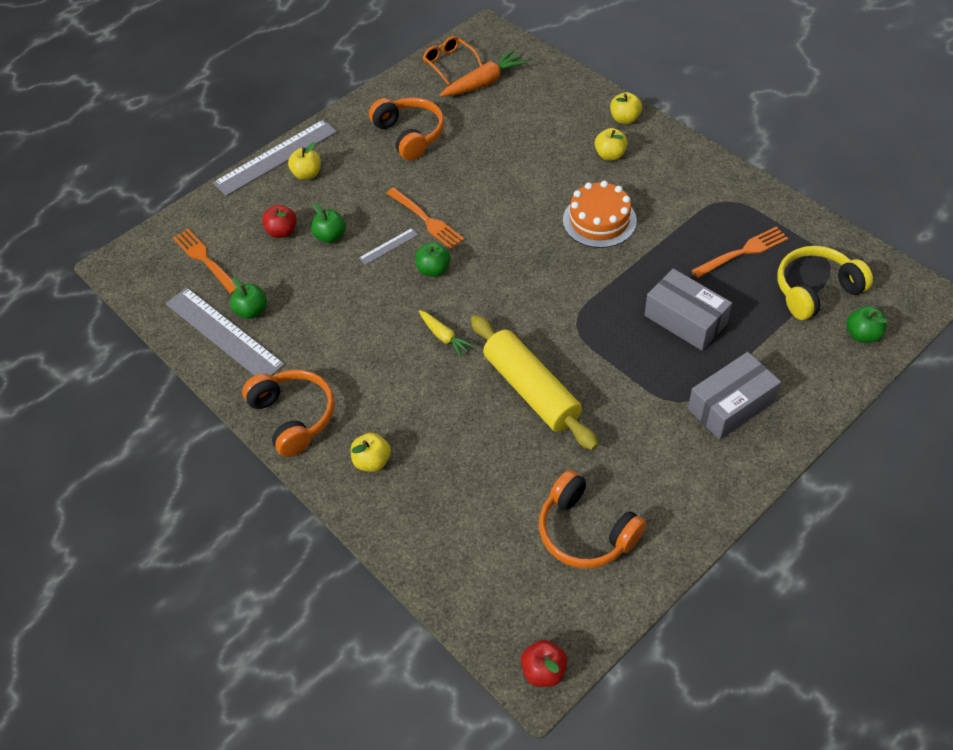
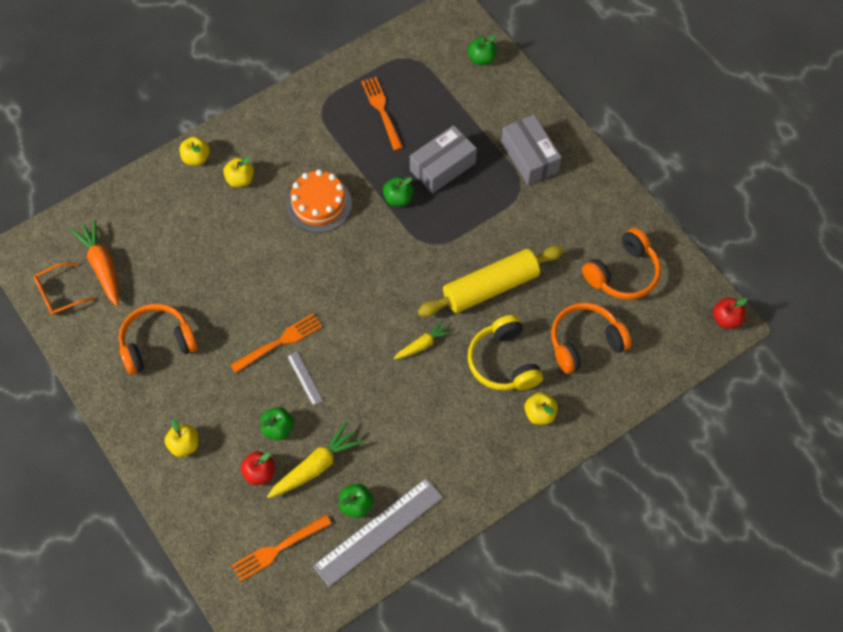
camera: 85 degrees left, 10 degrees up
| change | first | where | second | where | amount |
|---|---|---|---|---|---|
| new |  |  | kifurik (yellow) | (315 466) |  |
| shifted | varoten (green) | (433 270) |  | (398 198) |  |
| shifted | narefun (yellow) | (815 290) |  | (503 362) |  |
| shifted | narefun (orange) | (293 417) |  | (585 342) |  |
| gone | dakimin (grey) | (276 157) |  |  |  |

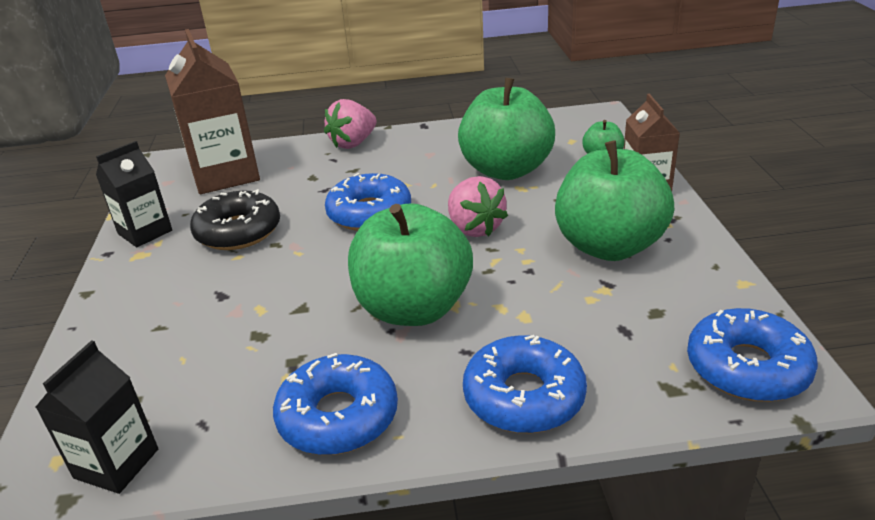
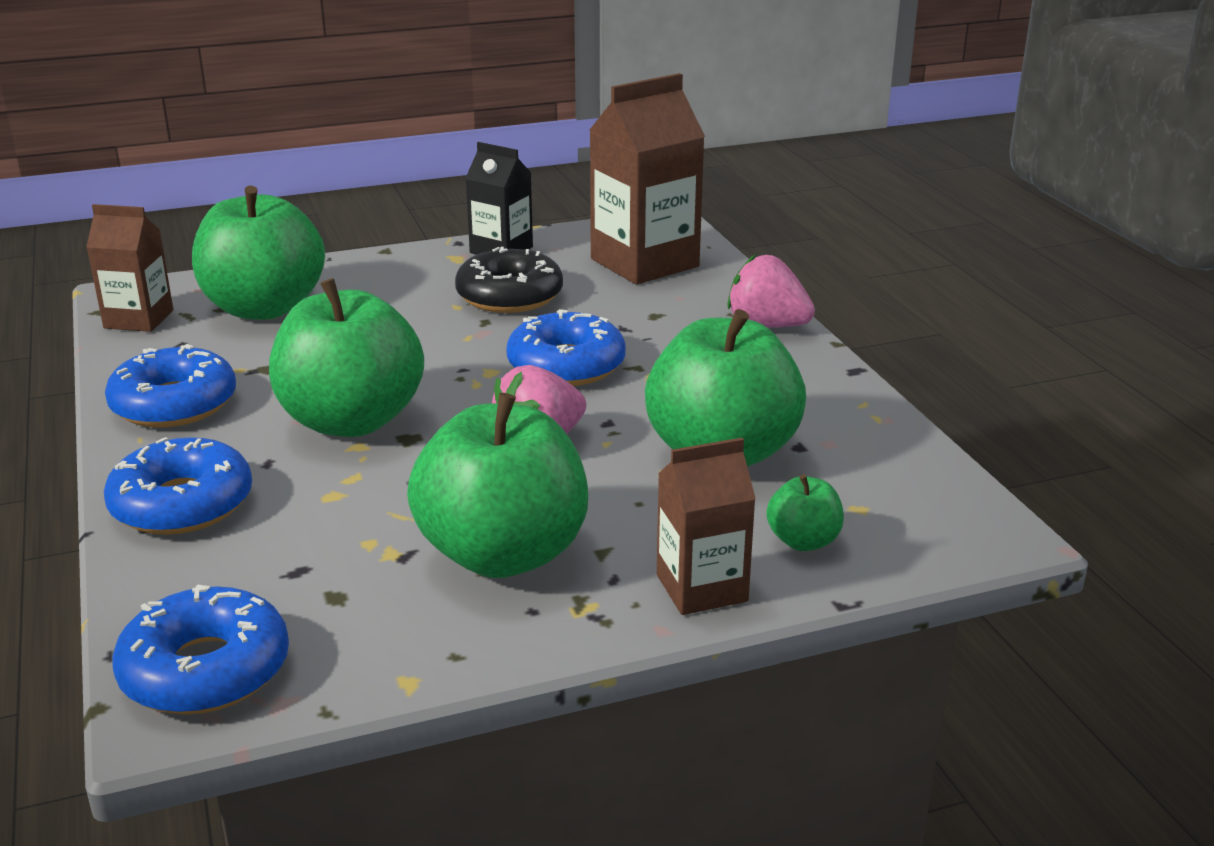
camera: 75 degrees right, 5 degrees down
| change | first | where | second | where | amount |
|---|---|---|---|---|---|
| repainted | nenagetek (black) | (116 463) | nenagetek (brown) | (139 319) |  |
| new |  |  | varoten (green) | (264 308) |  |

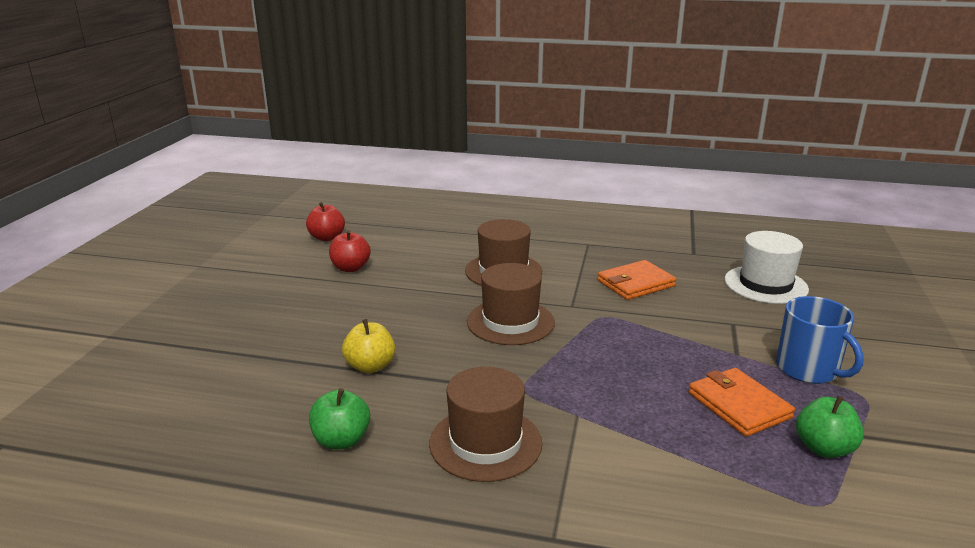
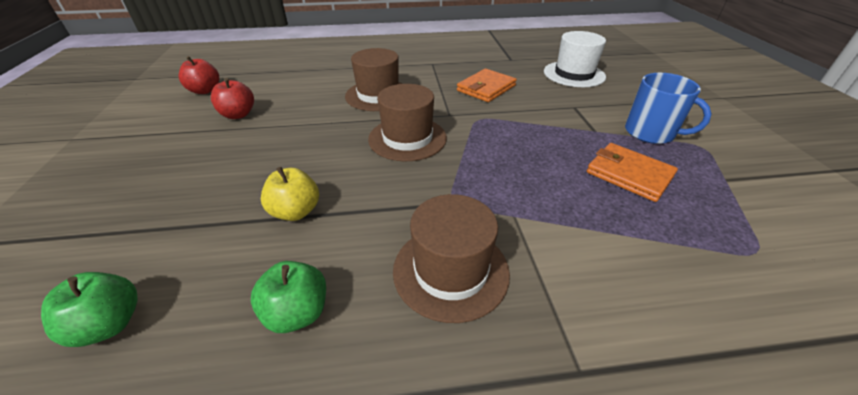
camera: 20 degrees left, 15 degrees up
| change | first | where | second | where | amount |
|---|---|---|---|---|---|
| shifted | varoten (green) | (824 448) |  | (109 324) |  |

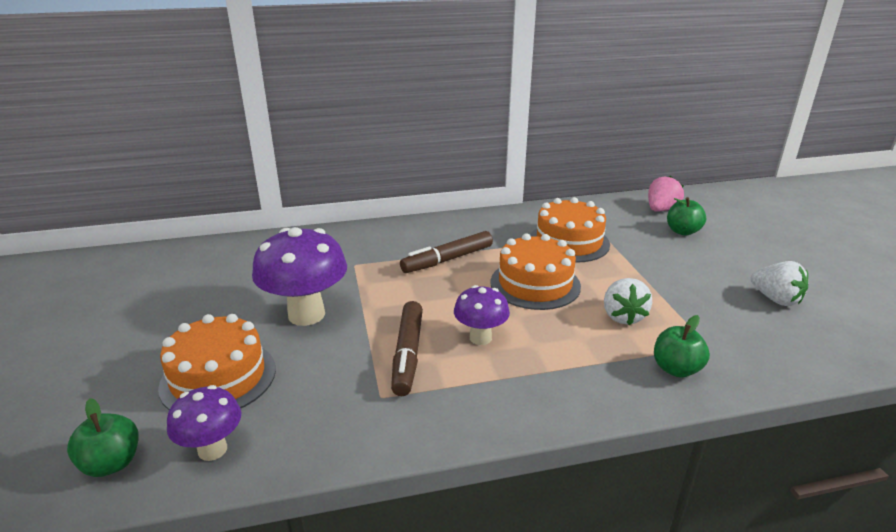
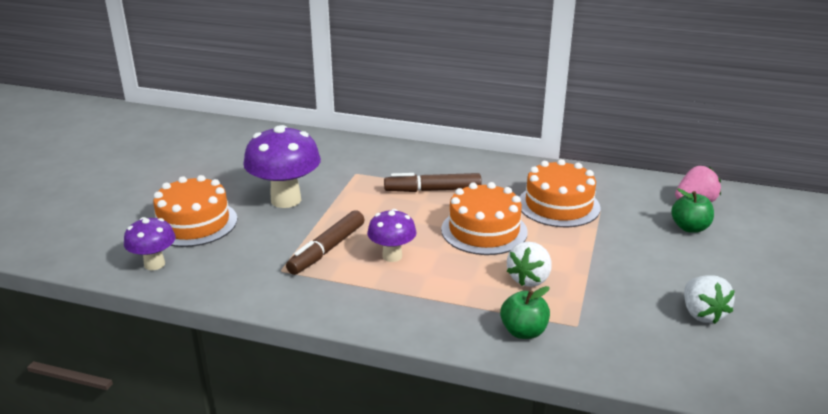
camera: 30 degrees right, 0 degrees up
| change | first | where | second | where | amount |
|---|---|---|---|---|---|
| gone | varoten (green) | (112 463) |  |  |  |

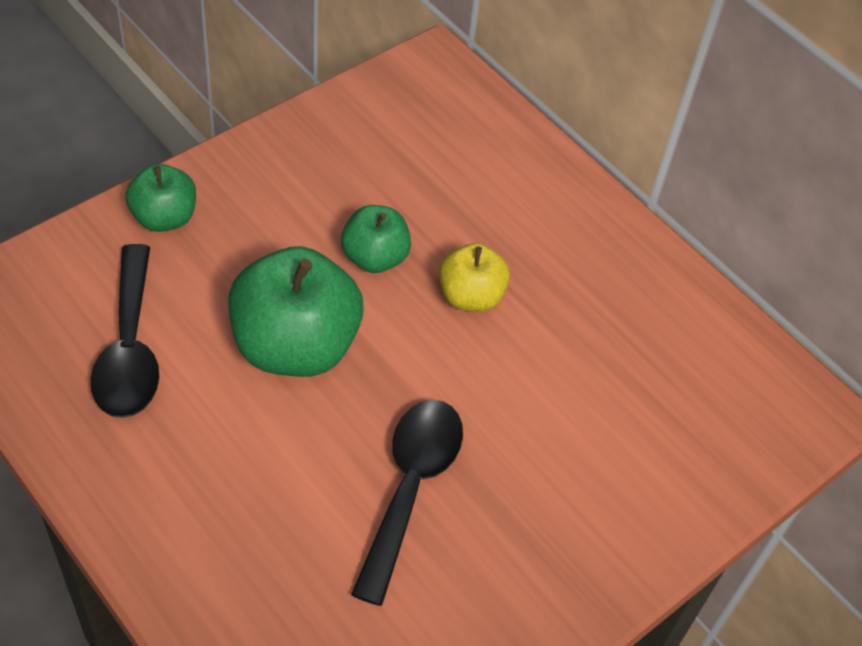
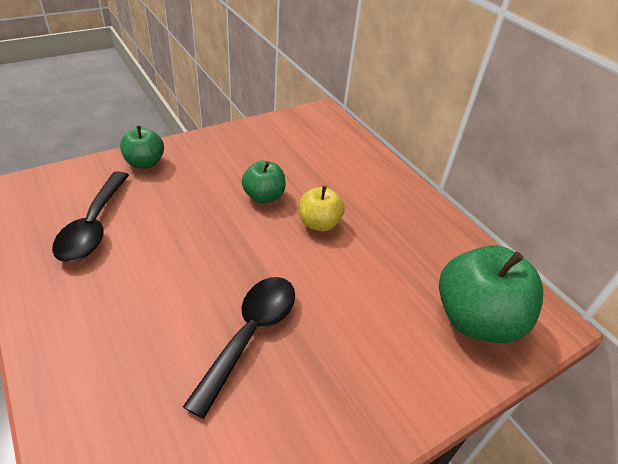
camera: 10 degrees right, 10 degrees down
| change | first | where | second | where | amount |
|---|---|---|---|---|---|
| shifted | varoten (green) | (295 346) |  | (475 319) |  |

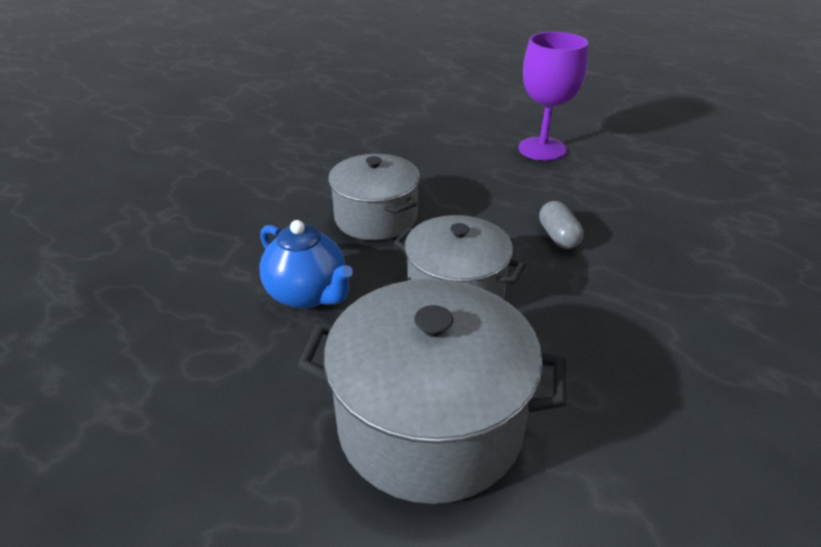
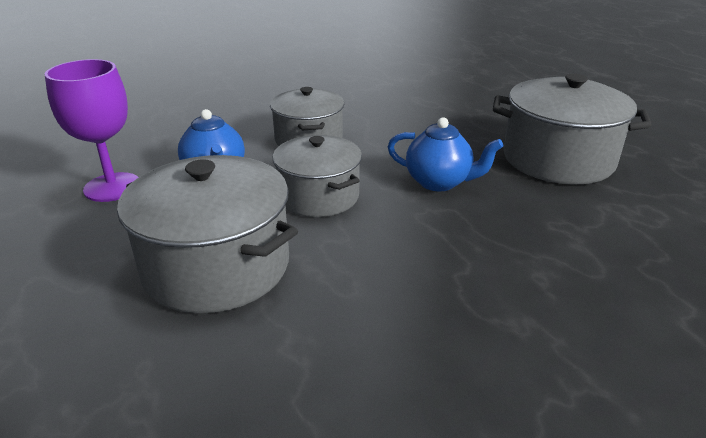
camera: 25 degrees right, 5 degrees down
| change | first | where | second | where | amount |
|---|---|---|---|---|---|
| shifted | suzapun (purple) | (542 149) |  | (112 187) |  |
| swapped | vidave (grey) | (558 237) | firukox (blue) | (439 182) |  |
| new |  |  | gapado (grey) | (558 159) |  |

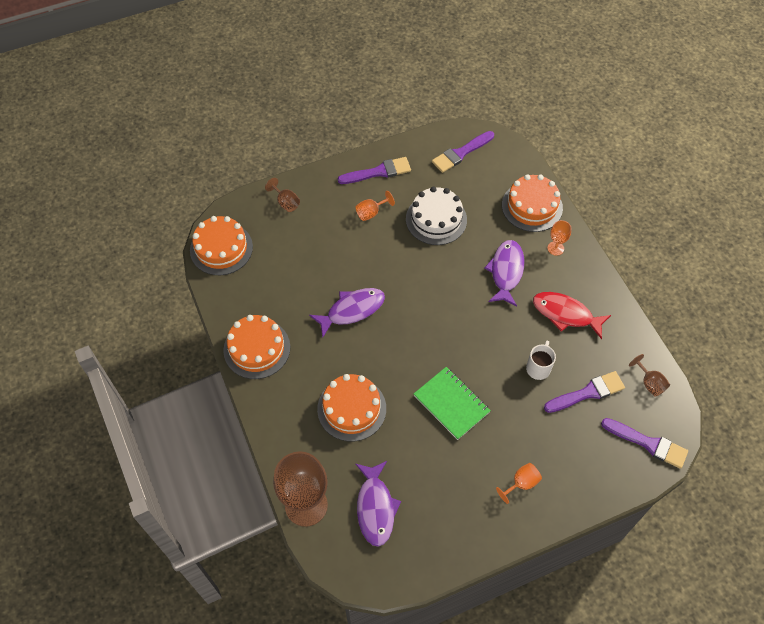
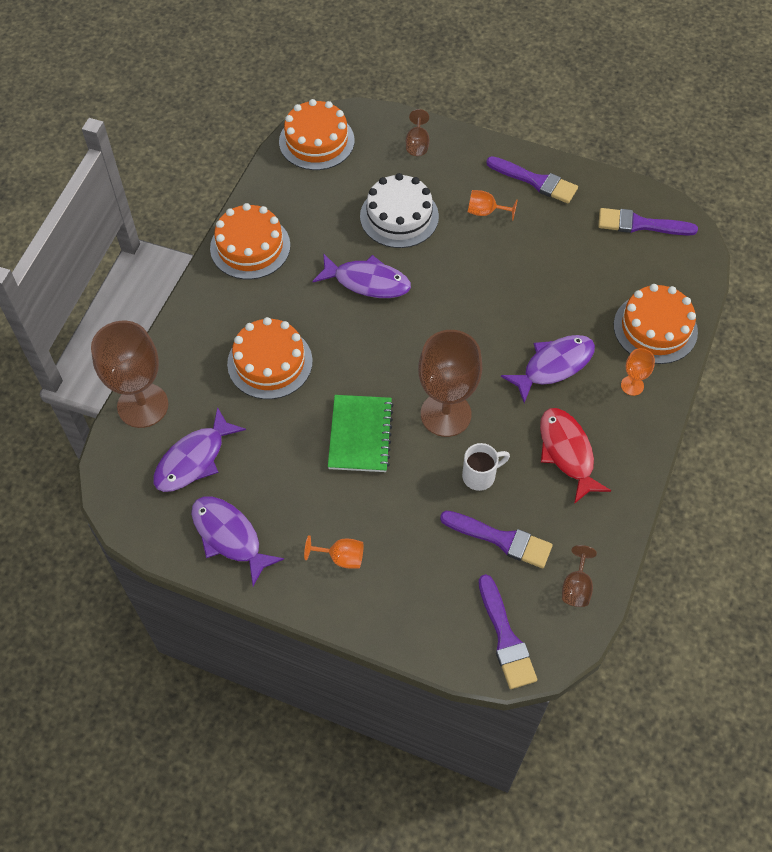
camera: 45 degrees right, 0 degrees up
| change | first | where | second | where | amount |
|---|---|---|---|---|---|
| new |  |  | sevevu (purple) | (229 536) |  |
| shifted | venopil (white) | (436 219) |  | (399 216) |  |
| new |  |  | suzapun (brown) | (445 414) |  |

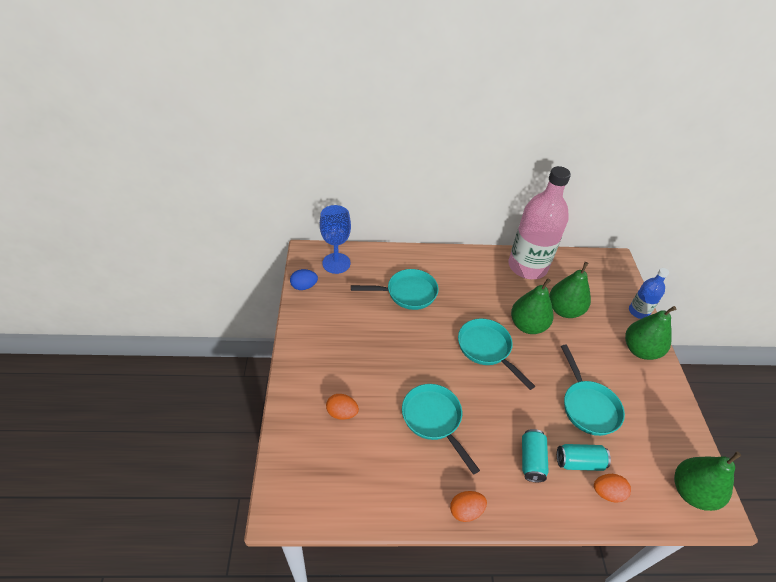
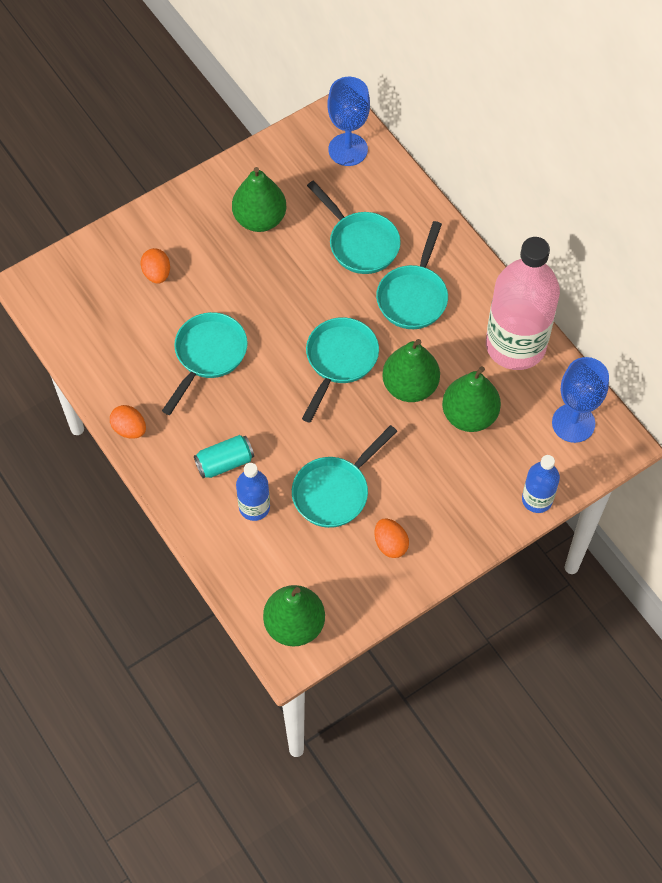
camera: 60 degrees right, 15 degrees up
| change | first | where | second | where | amount |
|---|---|---|---|---|---|
| shifted | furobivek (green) | (640 350) |  | (260 219) |  |
| swapped | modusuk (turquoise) | (579 462) | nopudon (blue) | (254 507) |  |
| shifted | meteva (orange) | (607 493) |  | (390 544) |  |
| new |  |  | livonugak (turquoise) | (413 296) |  |
| new |  |  | suzapun (blue) | (573 423) |  |
| gone | meteva (blue) | (304 286) |  |  |  |

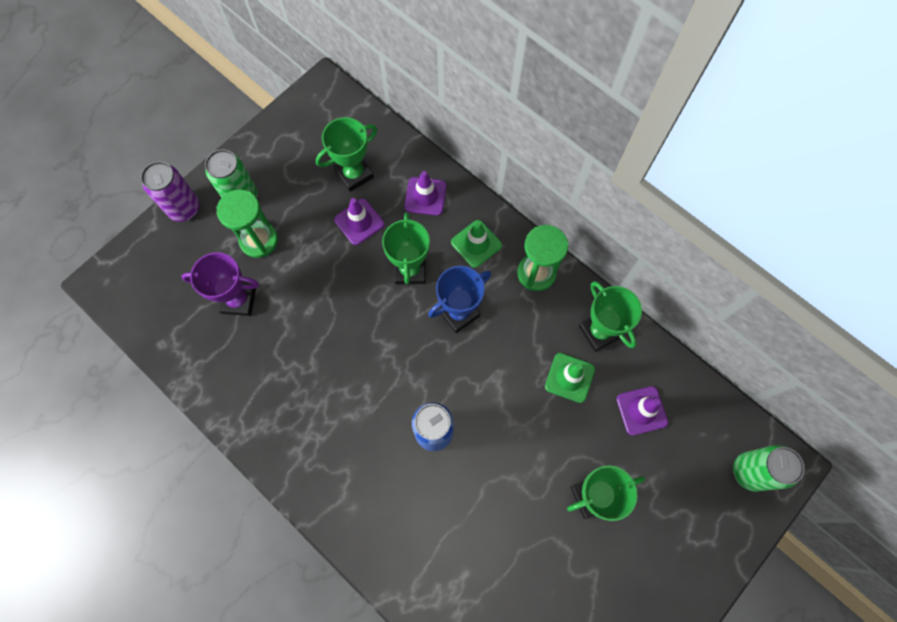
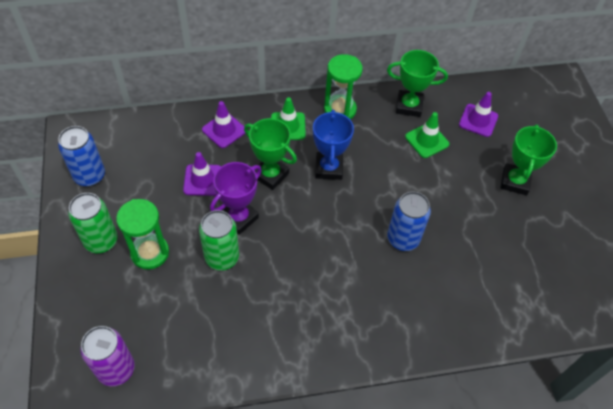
camera: 55 degrees left, 15 degrees down
| change | first | where | second | where | amount |
|---|---|---|---|---|---|
| new |  |  | modusuk (blue) | (89 176) |  |
| shifted | modusuk (purple) | (184 208) |  | (116 369) |  |
| shifted | modusuk (green) | (749 471) |  | (222 257) |  |
| shifted | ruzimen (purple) | (238 300) |  | (239 218) |  |
| gone | ruzimen (green) | (354 174) |  |  |  |

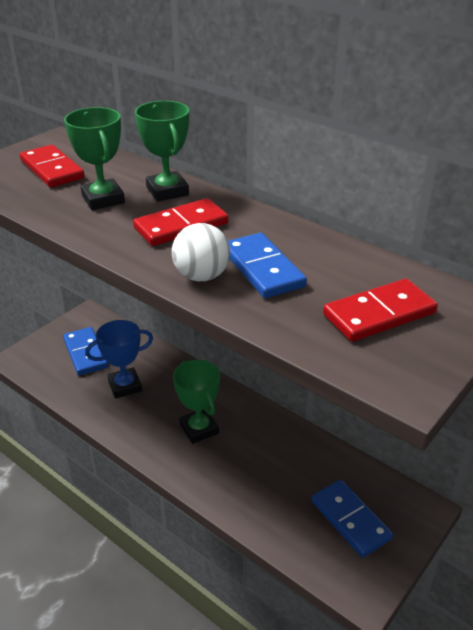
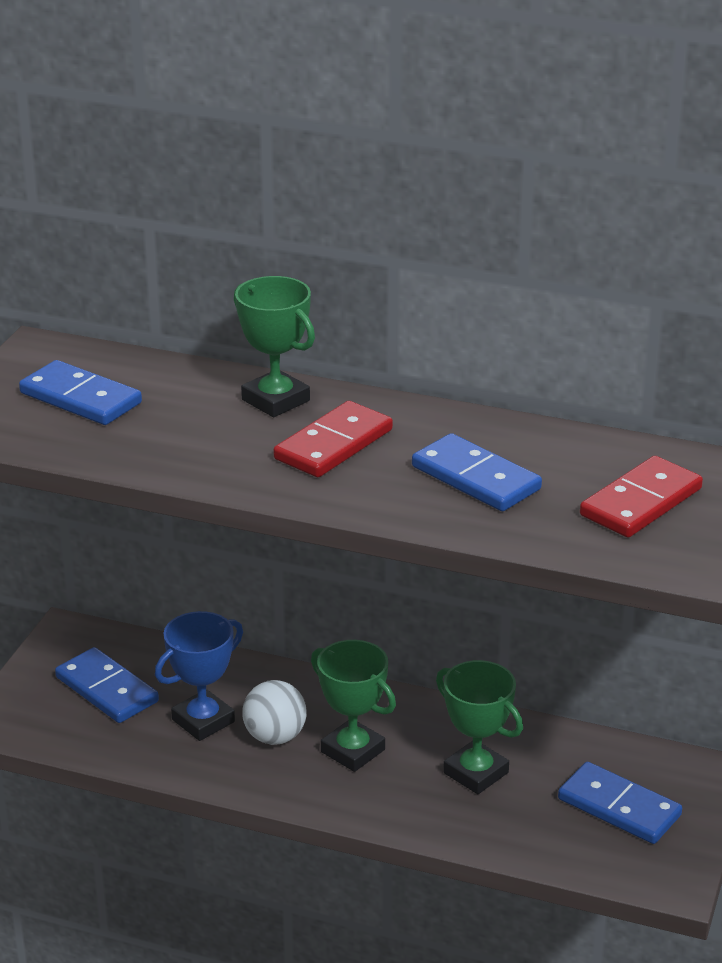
camera: 20 degrees left, 5 degrees down
| change | first | where | second | where | amount |
|---|---|---|---|---|---|
| repainted | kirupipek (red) | (52 169) | kirupipek (blue) | (80 398) |  |
| shifted | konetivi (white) | (201 276) |  | (275 737) |  |
| shifted | ruzimen (green) | (103 199) |  | (475 773) |  |

